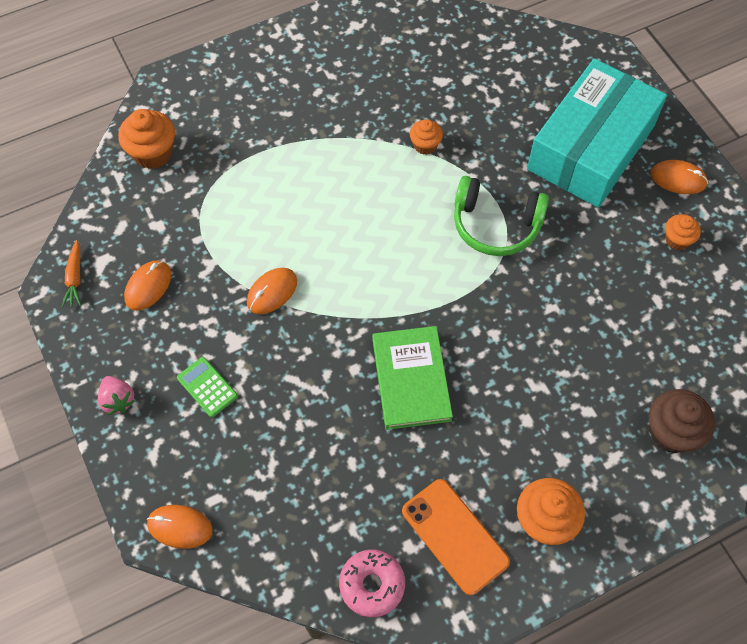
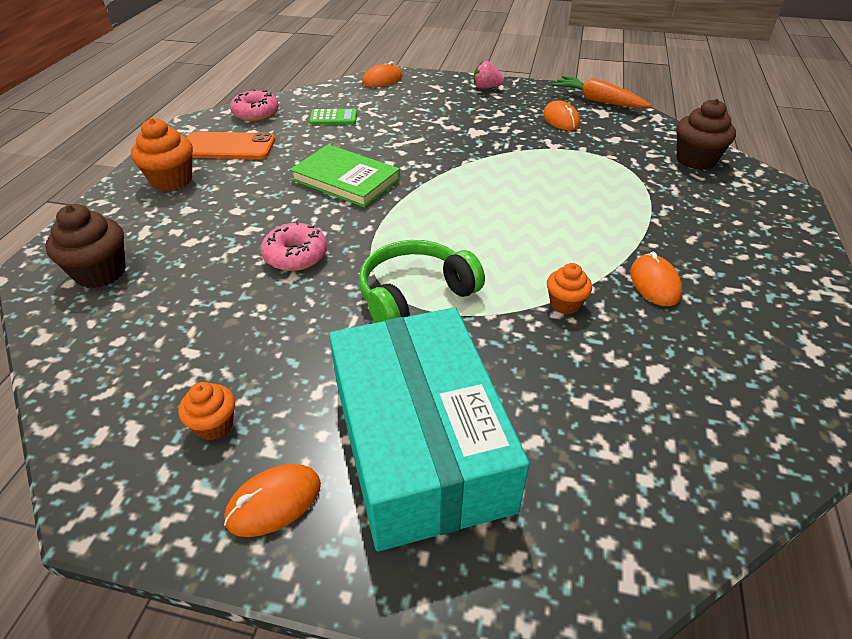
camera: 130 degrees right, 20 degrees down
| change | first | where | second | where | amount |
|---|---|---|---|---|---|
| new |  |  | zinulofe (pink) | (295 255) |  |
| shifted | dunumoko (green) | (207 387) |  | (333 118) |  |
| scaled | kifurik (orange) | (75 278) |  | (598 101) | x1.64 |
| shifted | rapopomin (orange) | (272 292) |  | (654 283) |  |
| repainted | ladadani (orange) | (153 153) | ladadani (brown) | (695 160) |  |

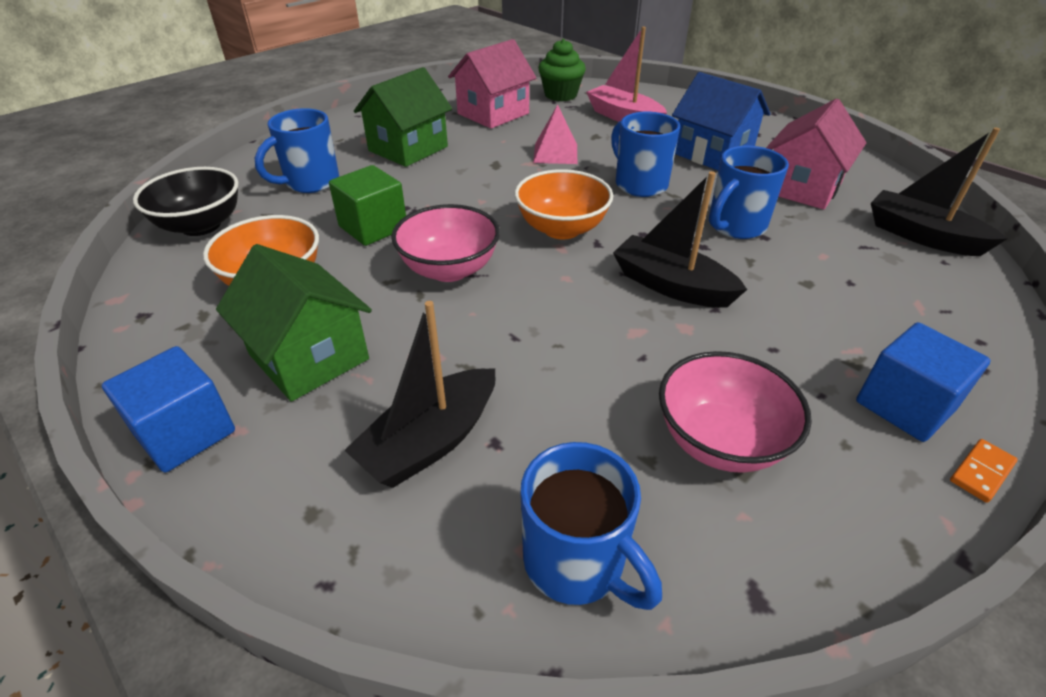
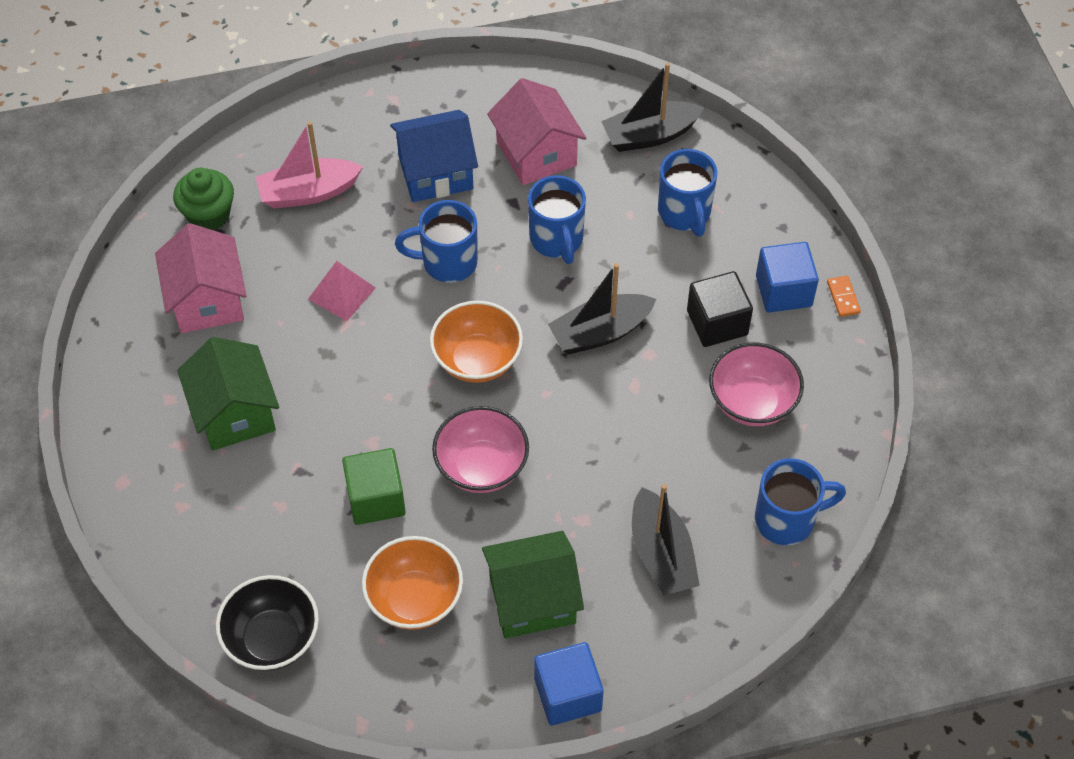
camera: 60 degrees left, 15 degrees up
| change | first | where | second | where | amount |
|---|---|---|---|---|---|
| shifted | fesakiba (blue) | (310 183) |  | (685 214) |  |
| new |  |  | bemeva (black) | (717 323) |  |

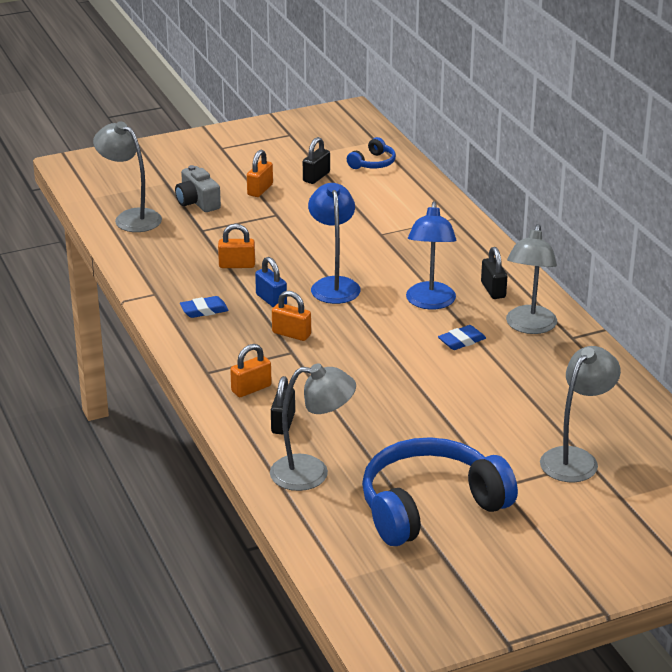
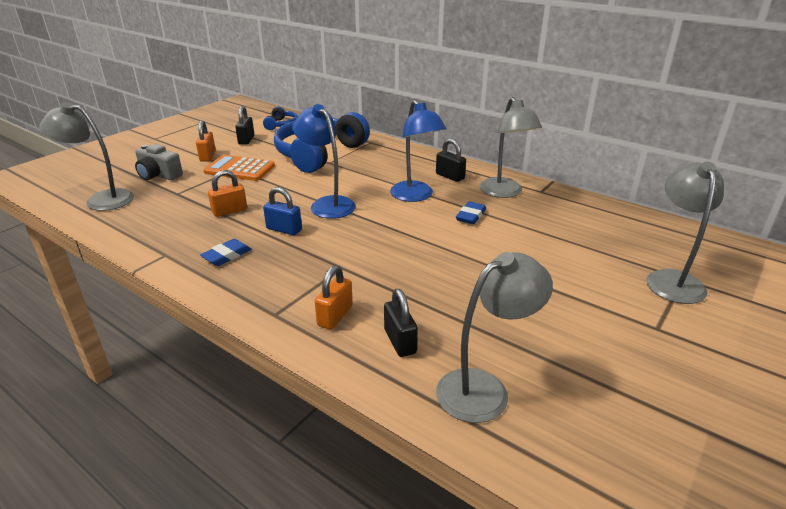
camera: 30 degrees left, 0 degrees up
| change | first | where | second | where | amount |
|---|---|---|---|---|---|
| new |  |  | dunumoko (orange) | (239 169) |  |
| shifted | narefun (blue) | (430 506) |  | (319 154) |  |
| gone | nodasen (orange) | (291 334) |  |  |  |

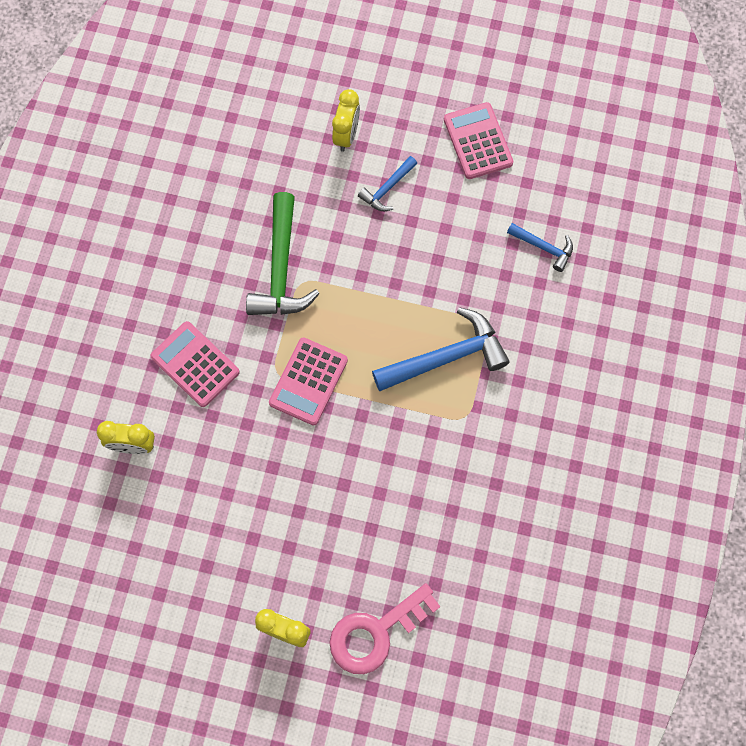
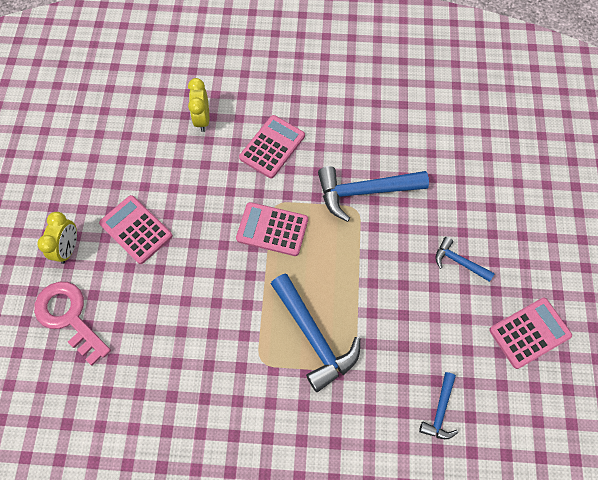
camera: 80 degrees right, 5 degrees down
| change | first | where | second | where | amount |
|---|---|---|---|---|---|
| new |  |  | dunumoko (pink) | (136 229) |  |
| repainted | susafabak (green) | (281 269) | susafabak (blue) | (364 192) |  |
| gone | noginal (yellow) | (346 135) |  |  |  |

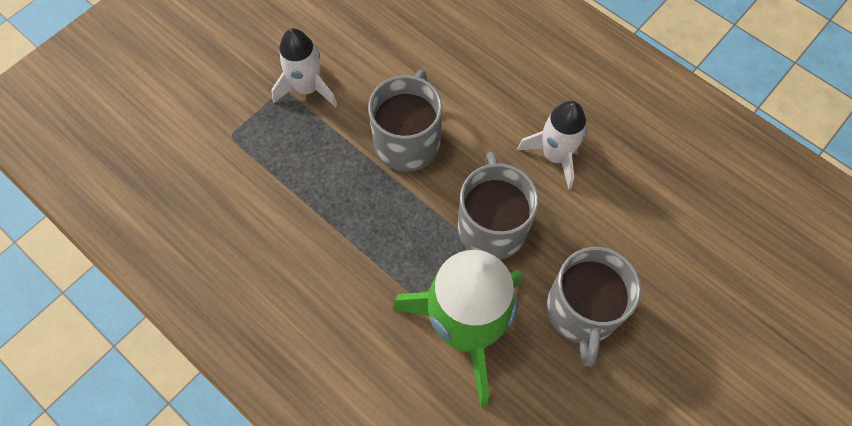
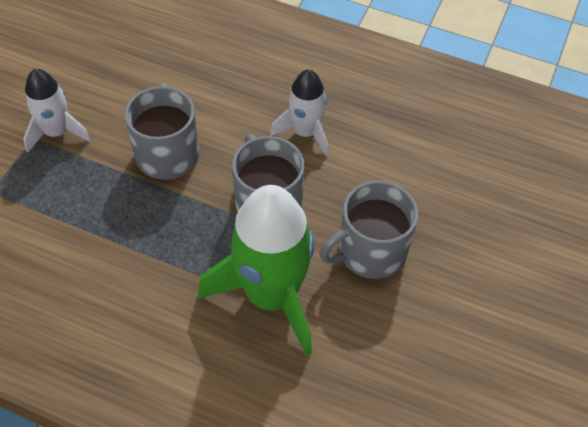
camera: 20 degrees left, 10 degrees down
| change | first | where | second | where | amount |
|---|---|---|---|---|---|
| rotated | fesakiba (grey) | (582 311) |  | (370 251) | 75 degrees clockwise |

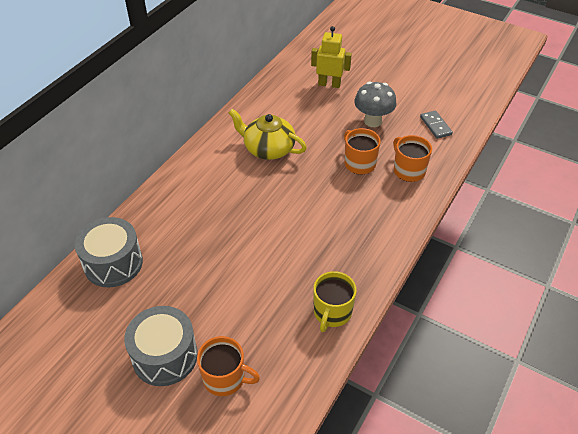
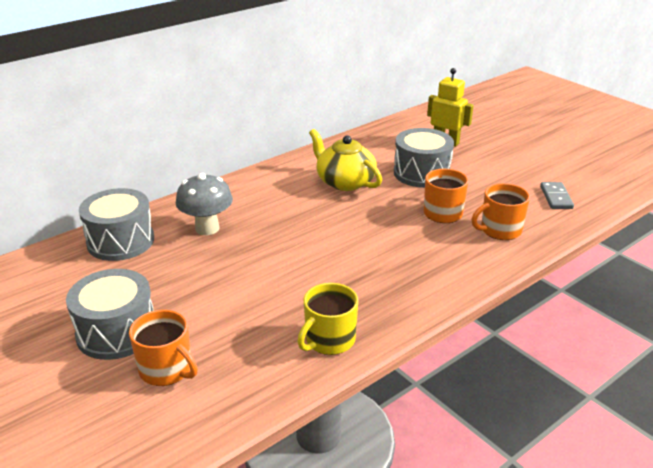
camera: 20 degrees right, 15 degrees down
| change | first | where | second | where | amount |
|---|---|---|---|---|---|
| shifted | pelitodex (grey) | (372 121) |  | (207 228) |  |
| new |  |  | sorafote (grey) | (421 173) |  |
| rotated | fesakiba (orange) | (408 170) |  | (499 230) | 105 degrees counterclockwise |

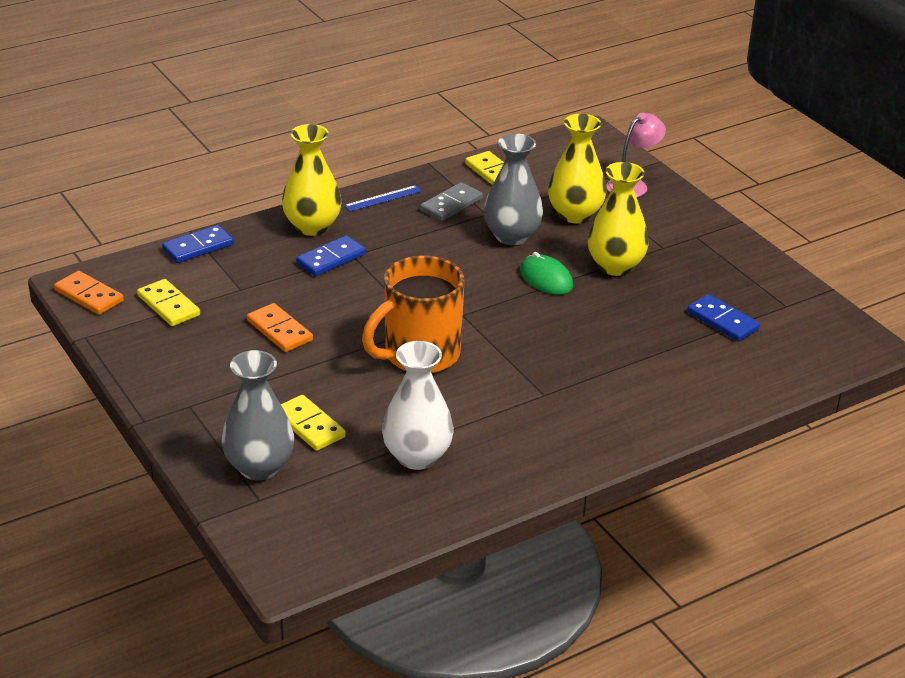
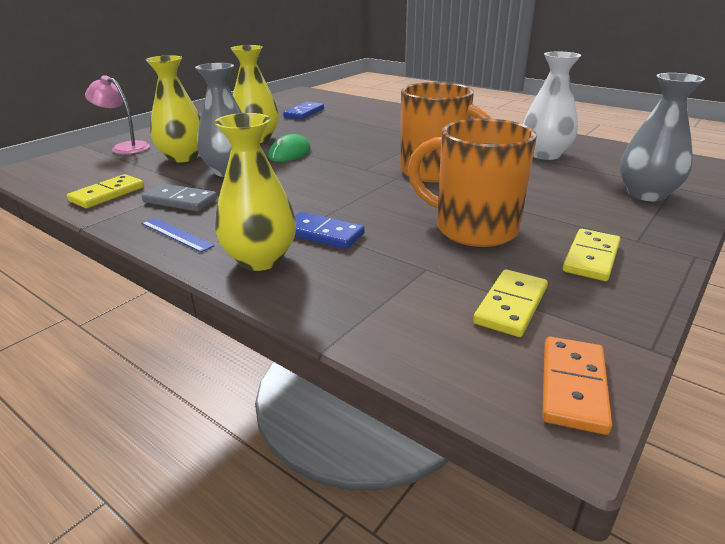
camera: 110 degrees left, 5 degrees down
| change | first | where | second | where | amount |
|---|---|---|---|---|---|
| swapped | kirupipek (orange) | (279 331) | fesakiba (orange) | (473 229) |  |
| shifted | kirupipek (yellow) | (309 426) |  | (591 258) |  |
| gone | kirupipek (blue) | (198 247) |  |  |  |

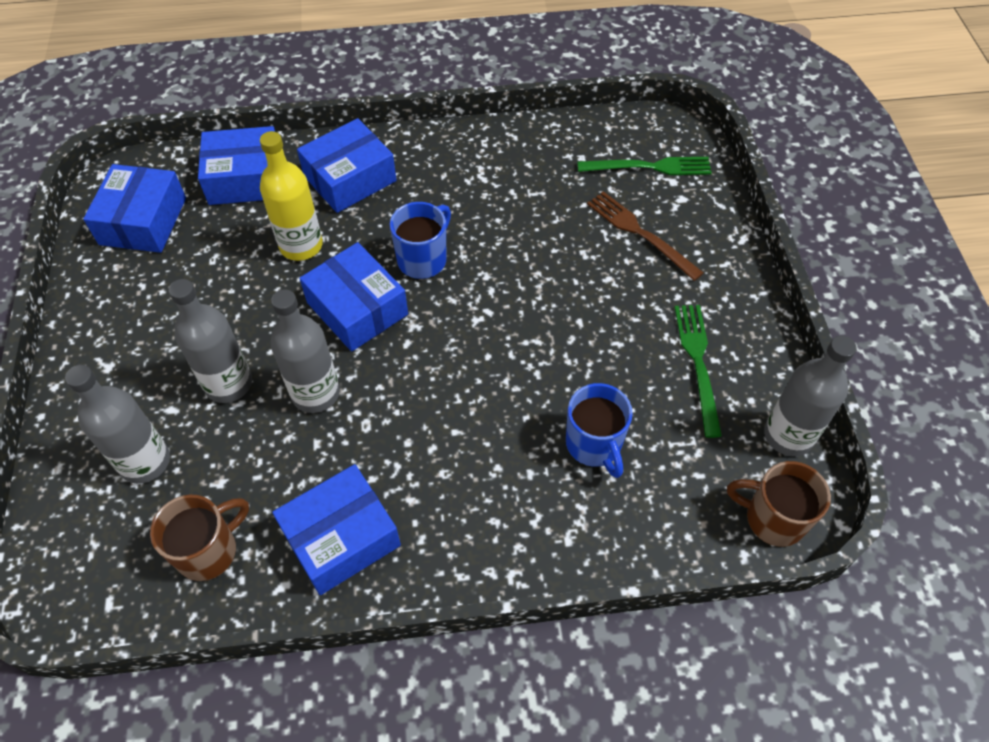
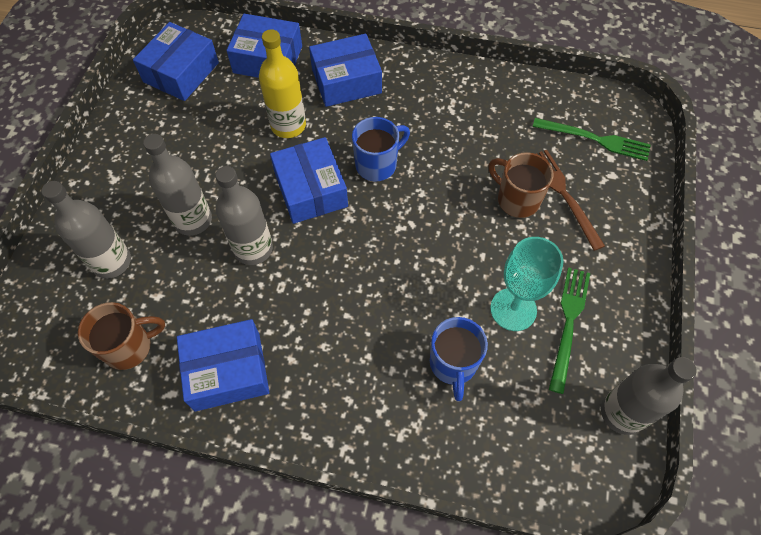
camera: 20 degrees right, 5 degrees up
| change | first | where | second | where | amount |
|---|---|---|---|---|---|
| shifted | fesakiba (brown) | (773 518) |  | (516 199) |  |
| new |  |  | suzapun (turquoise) | (513 309) |  |

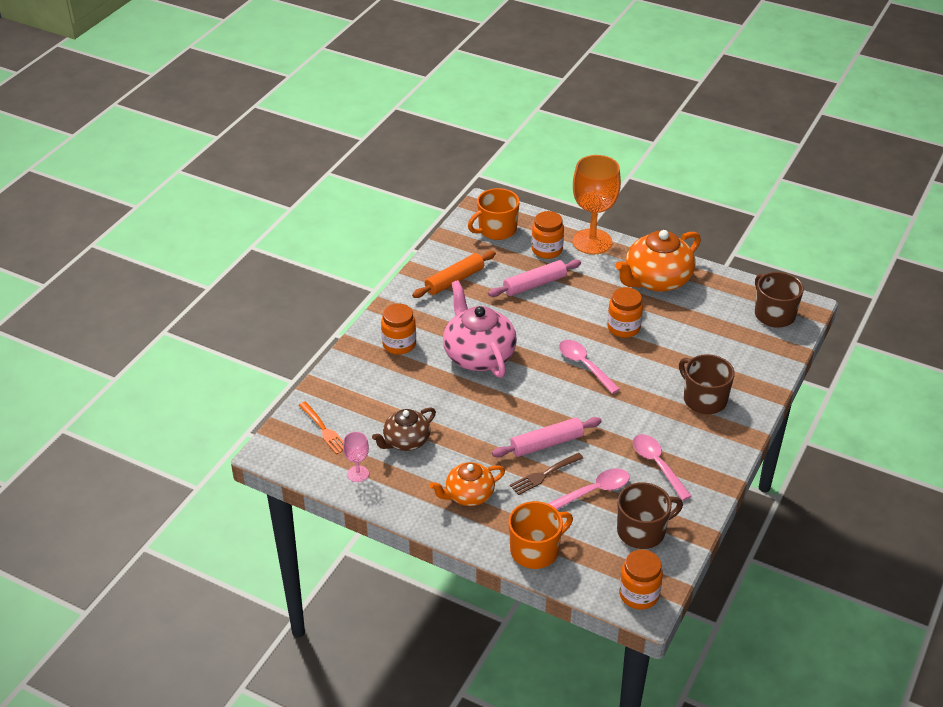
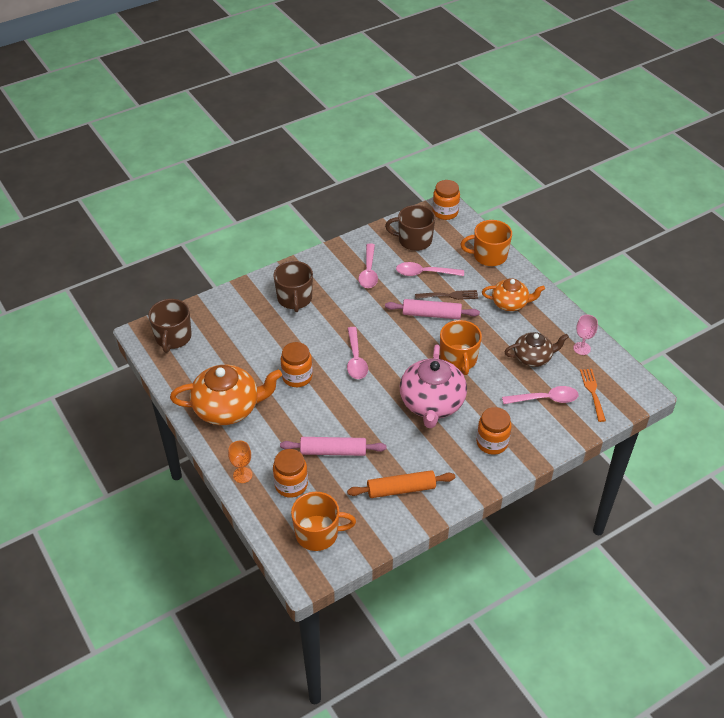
camera: 150 degrees left, 5 degrees up
| change | first | where | second | where | amount |
|---|---|---|---|---|---|
| scaled | suzapun (orange) | (592 241) |  | (242 475) | x0.46 |
| new |  |  | fesakiba (orange) | (458 359) |  |
| new |  |  | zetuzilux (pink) | (545 399) |  |

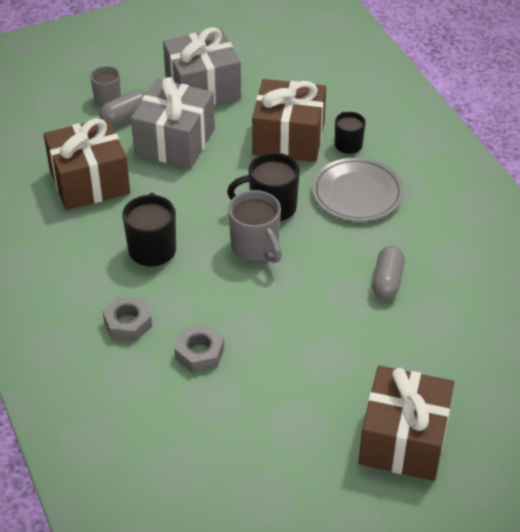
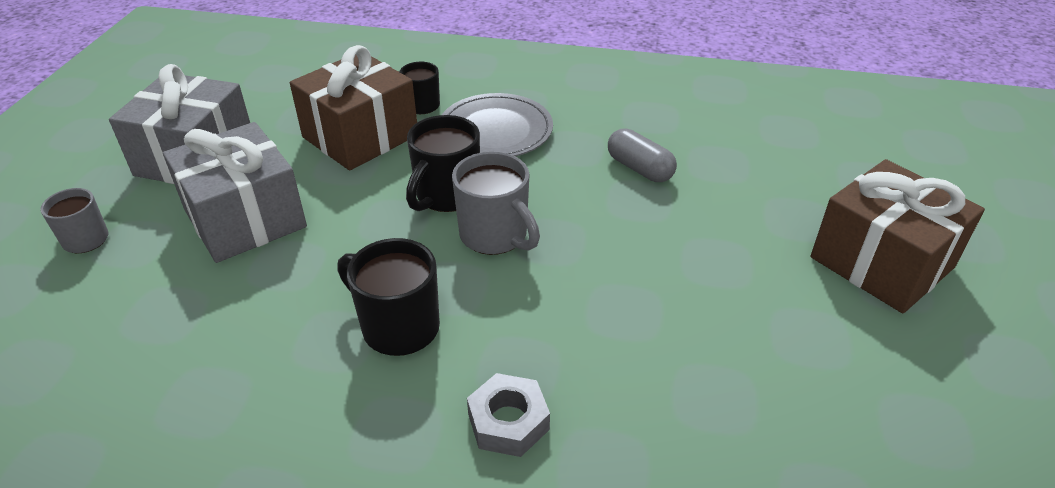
camera: 55 degrees left, 5 degrees down
| change | first | where | second | where | amount |
|---|---|---|---|---|---|
| rotated | fesakiba (grey) | (256 247) |  | (495 236) | 45 degrees clockwise |
| gone | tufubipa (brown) | (89 181) |  |  |  |
| gone | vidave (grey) | (125 117) |  |  |  |
| gone | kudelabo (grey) | (199 353) |  |  |  |

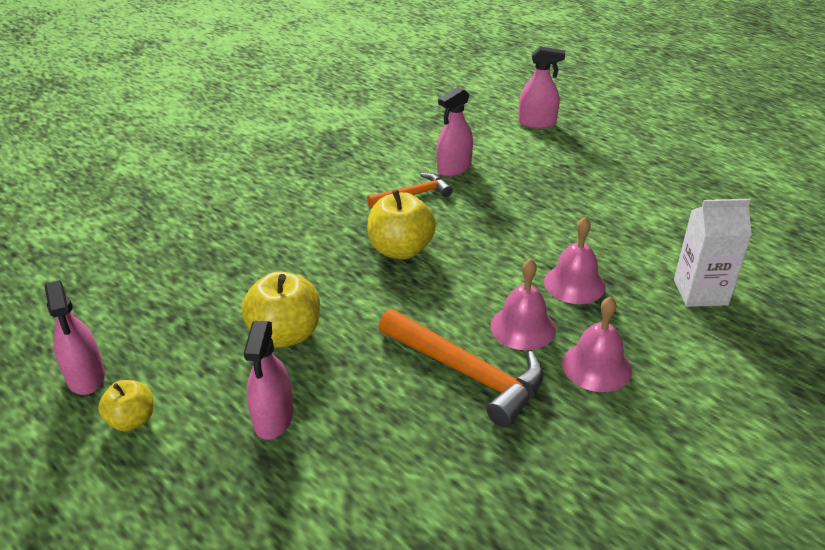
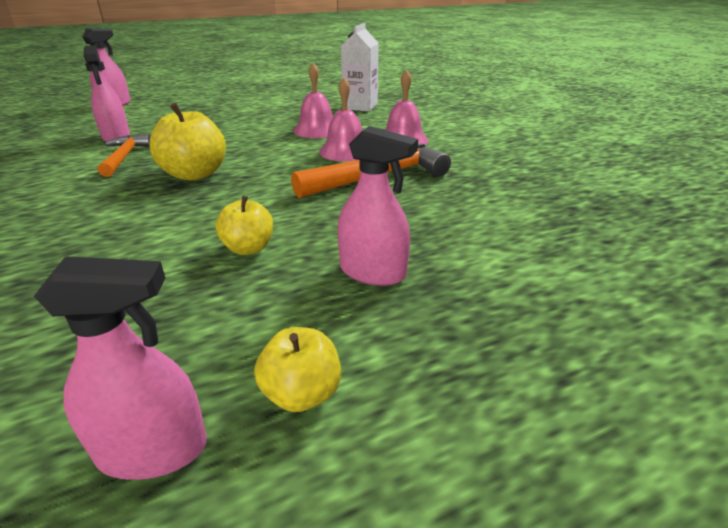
camera: 70 degrees left, 5 degrees down
| change | first | where | second | where | amount |
|---|---|---|---|---|---|
| scaled | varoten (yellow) | (285 334) |  | (248 248) | x0.60 |

